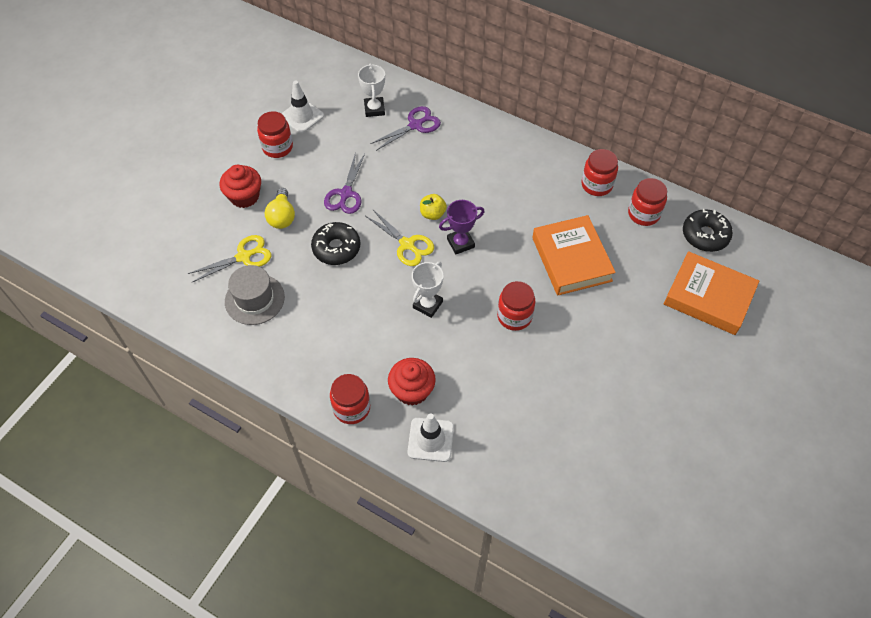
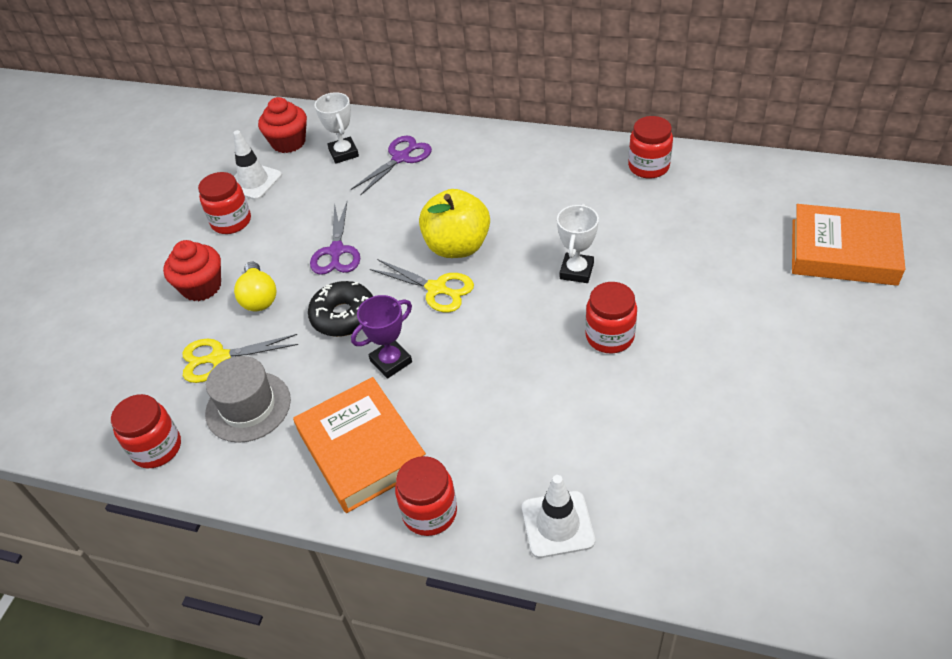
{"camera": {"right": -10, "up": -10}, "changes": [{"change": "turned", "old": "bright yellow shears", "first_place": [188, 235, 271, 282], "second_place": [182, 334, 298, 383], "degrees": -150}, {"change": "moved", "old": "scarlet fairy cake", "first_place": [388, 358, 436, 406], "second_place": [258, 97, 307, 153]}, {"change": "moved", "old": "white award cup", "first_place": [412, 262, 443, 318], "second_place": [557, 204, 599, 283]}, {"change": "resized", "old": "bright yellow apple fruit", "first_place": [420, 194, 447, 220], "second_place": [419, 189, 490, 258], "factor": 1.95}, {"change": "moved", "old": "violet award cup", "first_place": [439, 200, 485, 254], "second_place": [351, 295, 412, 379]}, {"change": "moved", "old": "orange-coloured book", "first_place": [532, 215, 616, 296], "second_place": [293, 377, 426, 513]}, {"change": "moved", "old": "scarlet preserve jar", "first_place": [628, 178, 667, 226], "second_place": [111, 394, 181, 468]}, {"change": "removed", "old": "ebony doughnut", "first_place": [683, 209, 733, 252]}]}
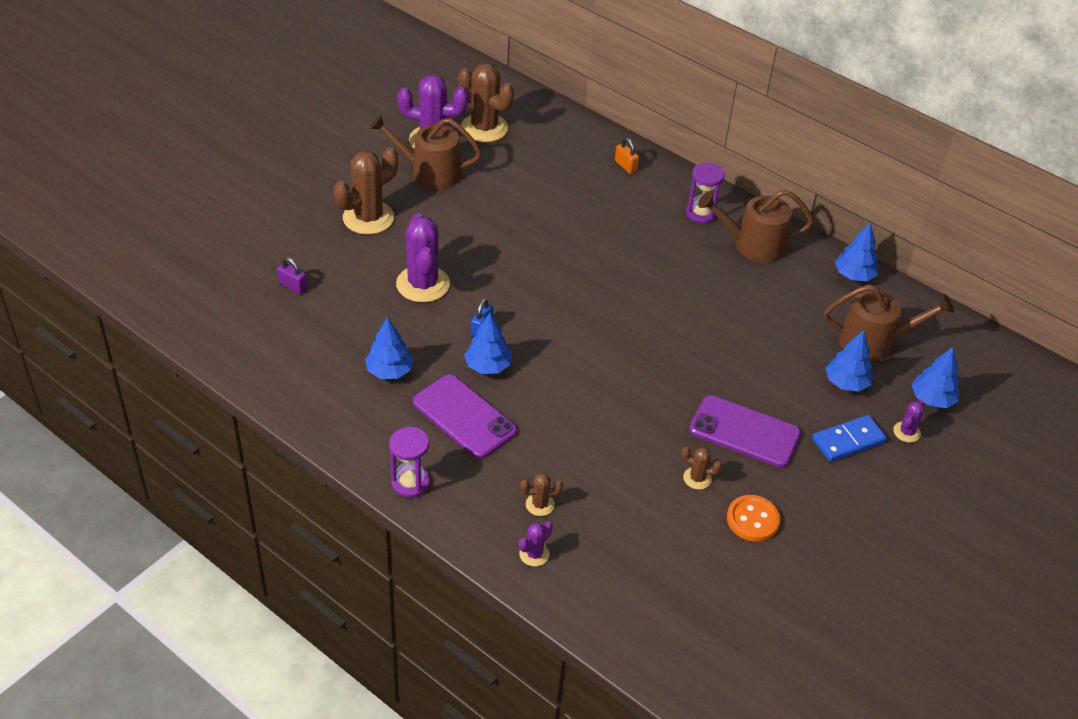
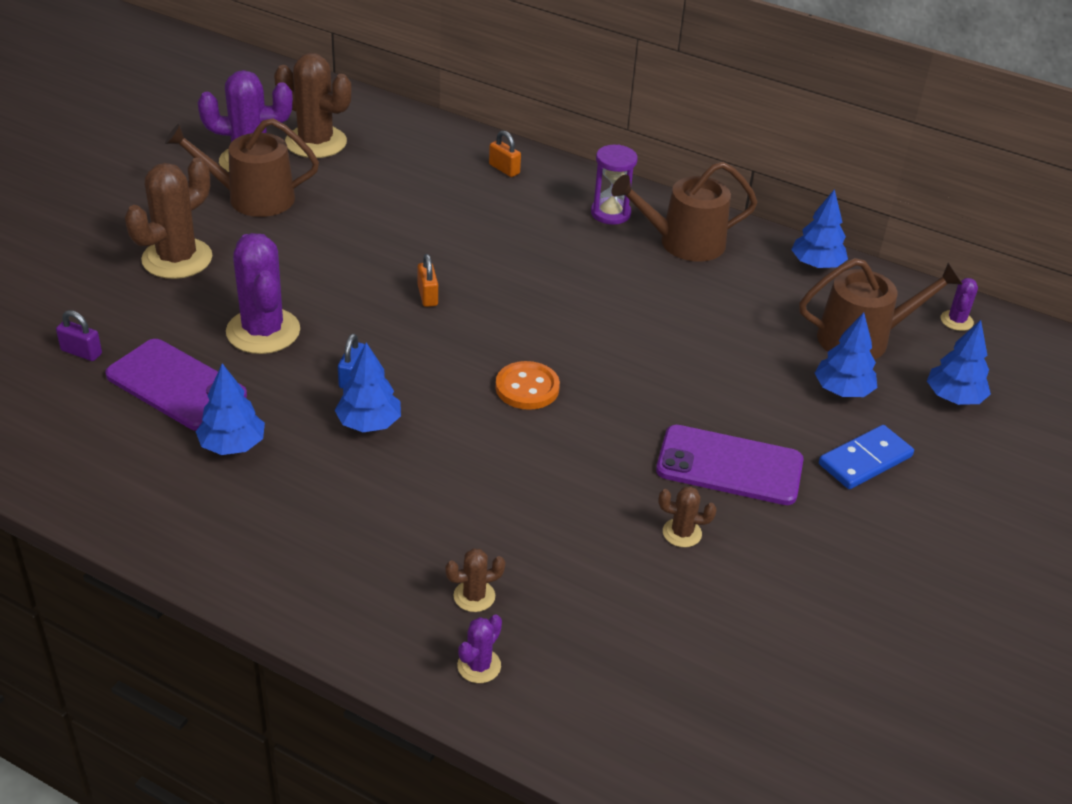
{"camera": {"right": -10, "up": -5}, "changes": [{"change": "removed", "old": "violet hourglass", "first_place": [389, 427, 430, 498]}, {"change": "moved", "old": "violet smartphone", "first_place": [413, 374, 517, 459], "second_place": [105, 339, 247, 431]}, {"change": "moved", "old": "orange-coloured shirt button", "first_place": [727, 495, 780, 542], "second_place": [496, 361, 560, 410]}, {"change": "moved", "old": "violet prickly plant", "first_place": [893, 400, 924, 443], "second_place": [941, 278, 978, 331]}, {"change": "added", "new": "orange-coloured padlock", "second_place": [417, 254, 438, 307]}]}
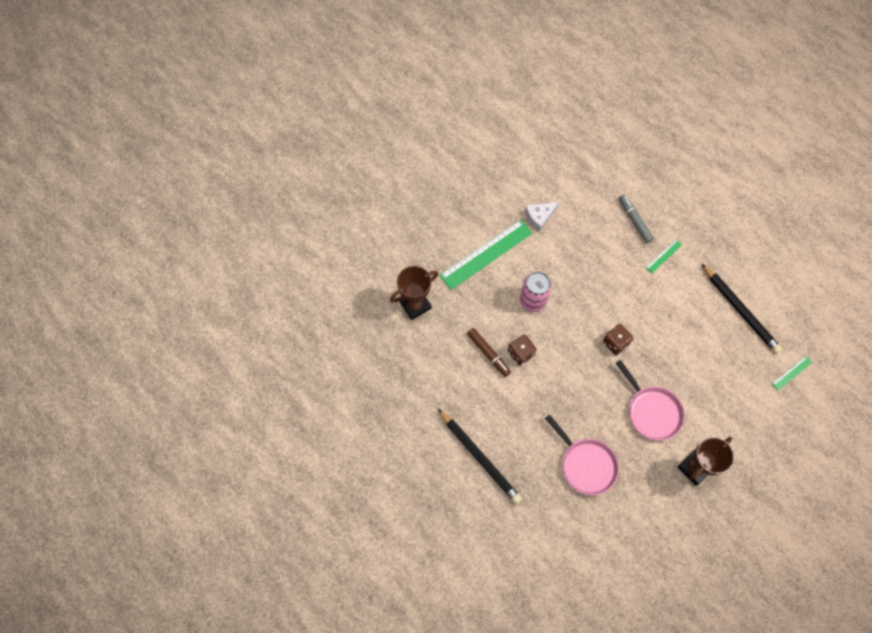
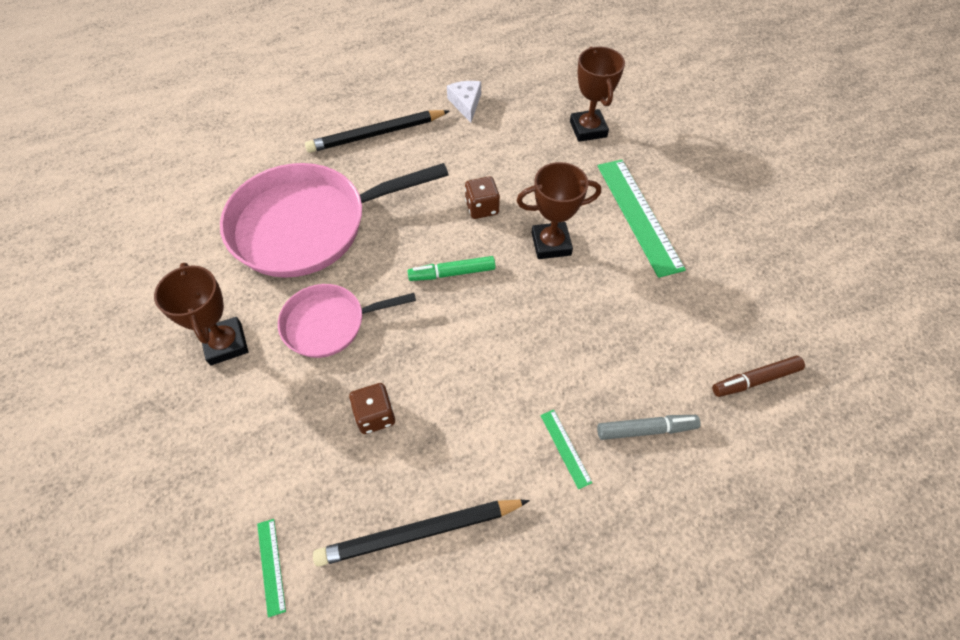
{"camera": {"right": 110, "up": -10}, "changes": [{"change": "moved", "old": "brown marker", "first_place": [467, 328, 511, 377], "second_place": [712, 356, 805, 397]}, {"change": "replaced", "old": "rose-pink soda can", "new": "brown award cup", "first_place": [520, 271, 552, 312], "second_place": [516, 162, 601, 259]}, {"change": "moved", "old": "white cheese", "first_place": [525, 202, 559, 232], "second_place": [447, 81, 481, 123]}, {"change": "resized", "old": "rose-pink pan", "first_place": [545, 414, 619, 495], "second_place": [220, 163, 449, 278], "factor": 1.83}, {"change": "moved", "old": "brown dice", "first_place": [603, 324, 634, 355], "second_place": [349, 383, 395, 434]}, {"change": "added", "new": "green marker", "second_place": [408, 256, 495, 281]}]}
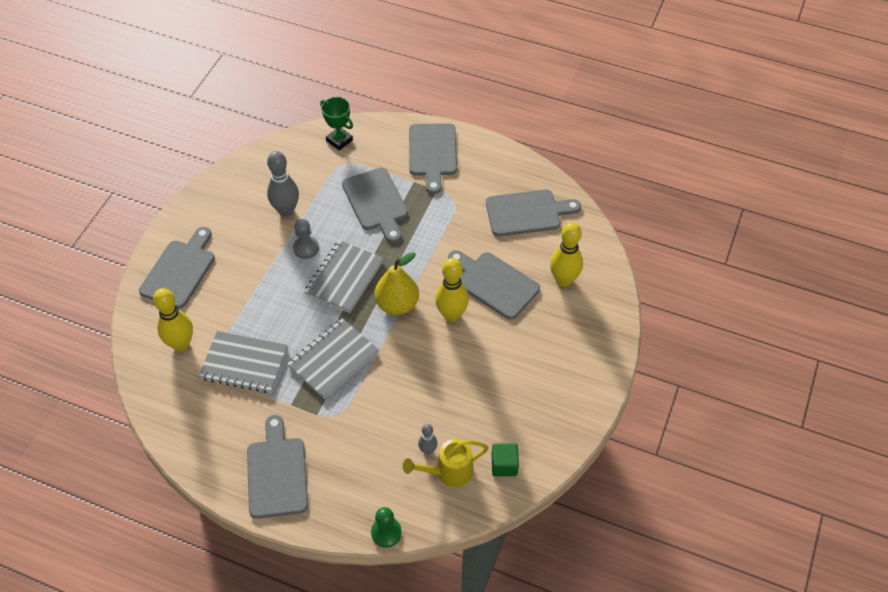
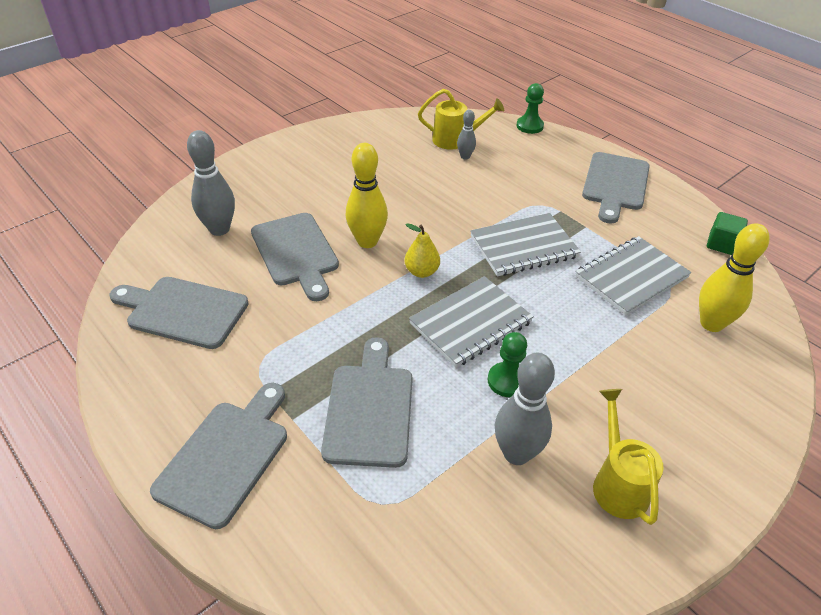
{"camera": {"right": -155, "up": -10}, "changes": [{"change": "removed", "old": "gray bread board", "first_place": [139, 227, 215, 309]}, {"change": "turned", "old": "gray notebook", "first_place": [199, 331, 288, 393], "second_place": [575, 236, 691, 316], "degrees": -75}, {"change": "recoloured", "old": "gray pawn", "new": "green pawn", "first_place": [293, 219, 319, 259], "second_place": [488, 332, 527, 397]}, {"change": "removed", "old": "green award cup", "first_place": [320, 97, 353, 151]}, {"change": "resized", "old": "bright yellow toy pear", "first_place": [375, 252, 419, 315], "second_place": [405, 223, 440, 278], "factor": 0.62}, {"change": "moved", "old": "green cube", "first_place": [491, 443, 519, 476], "second_place": [707, 212, 748, 255]}, {"change": "recoloured", "old": "bright yellow tenpin", "new": "gray tenpin", "first_place": [550, 222, 583, 287], "second_place": [187, 130, 235, 236]}, {"change": "added", "new": "bright yellow sprinkling can", "second_place": [593, 389, 664, 525]}]}
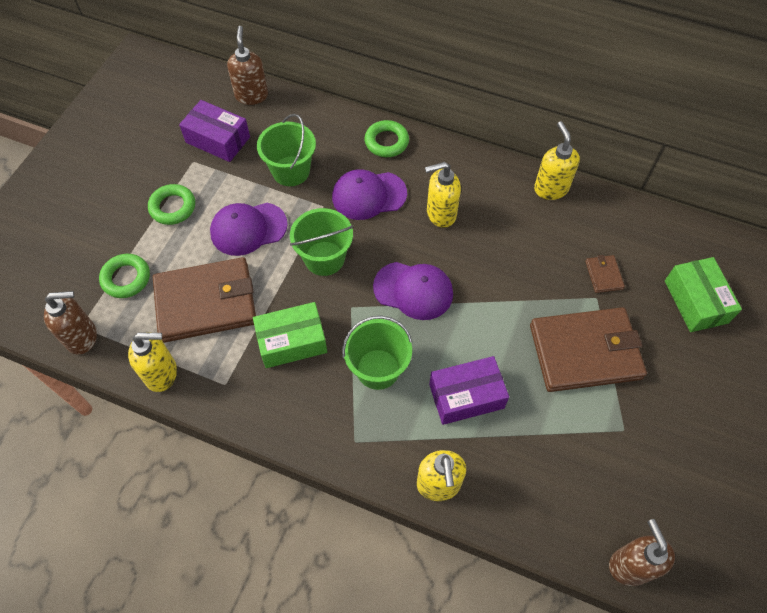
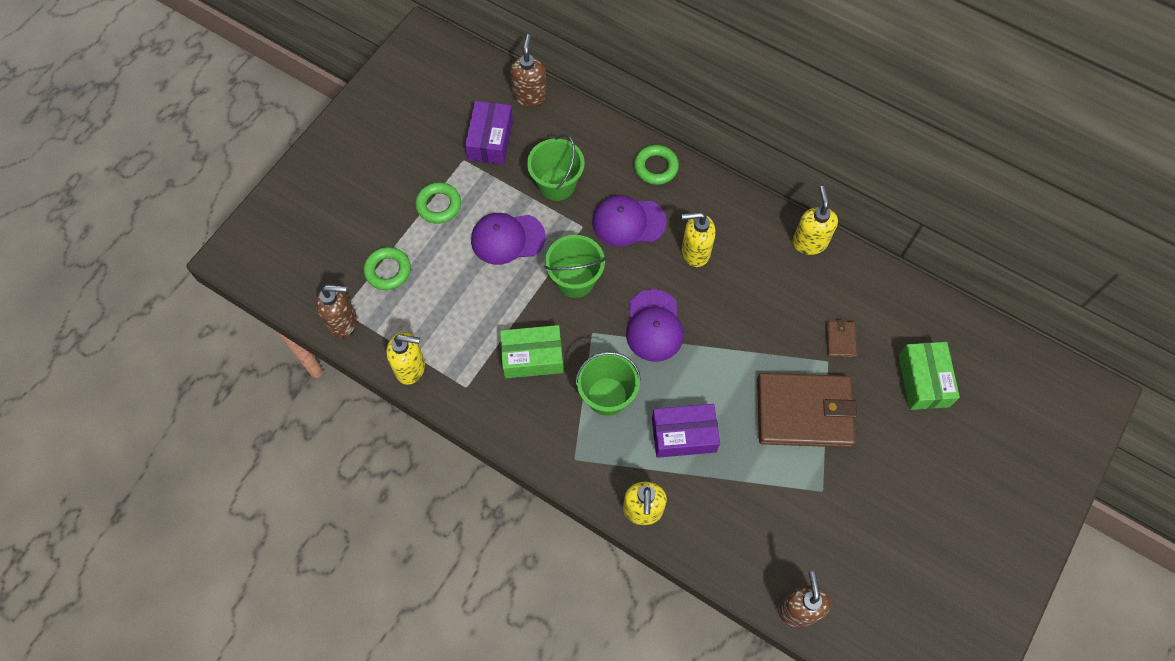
{"camera": {"right": 10, "up": 5}, "changes": [{"change": "removed", "old": "brown billfold", "first_place": [153, 257, 256, 343]}, {"change": "turned", "old": "violet box", "first_place": [179, 100, 250, 162], "second_place": [465, 101, 513, 164], "degrees": 60}, {"change": "turned", "old": "violet baseball cap", "first_place": [373, 262, 453, 320], "second_place": [626, 289, 684, 362], "degrees": 60}]}
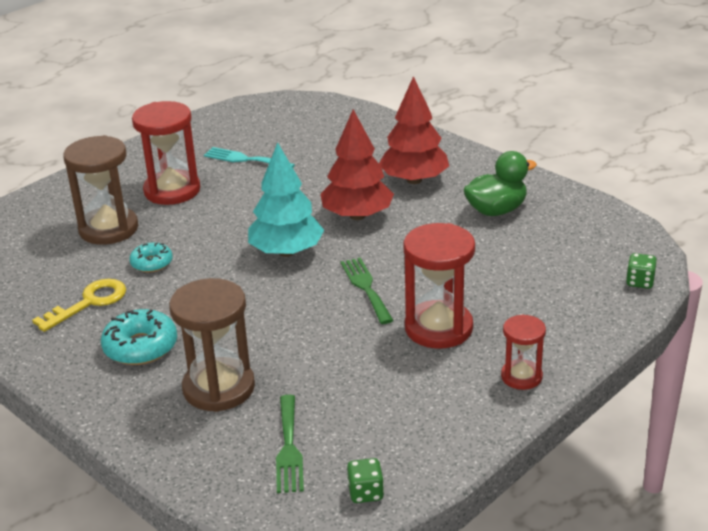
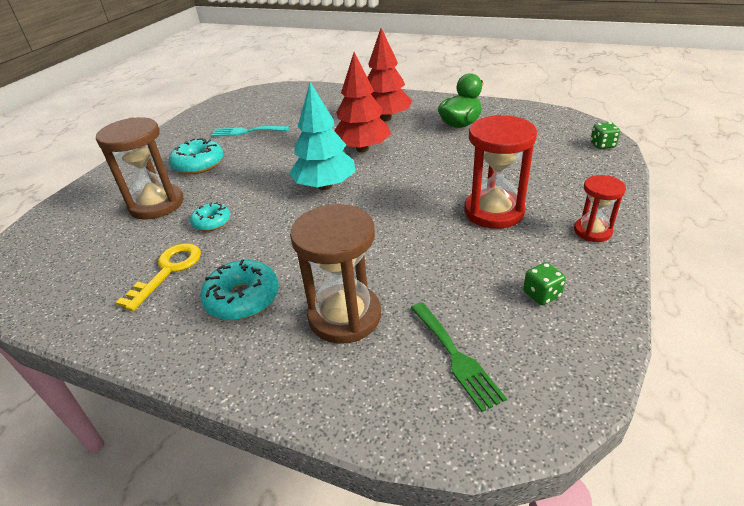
{"camera": {"right": -20, "up": 5}, "changes": [{"change": "replaced", "old": "scarlet hourglass", "new": "teal doughnut", "first_place": [132, 101, 200, 205], "second_place": [169, 138, 223, 174]}, {"change": "removed", "old": "green fork", "first_place": [341, 258, 393, 324]}, {"change": "moved", "old": "green dice", "first_place": [347, 458, 384, 503], "second_place": [523, 262, 566, 305]}]}
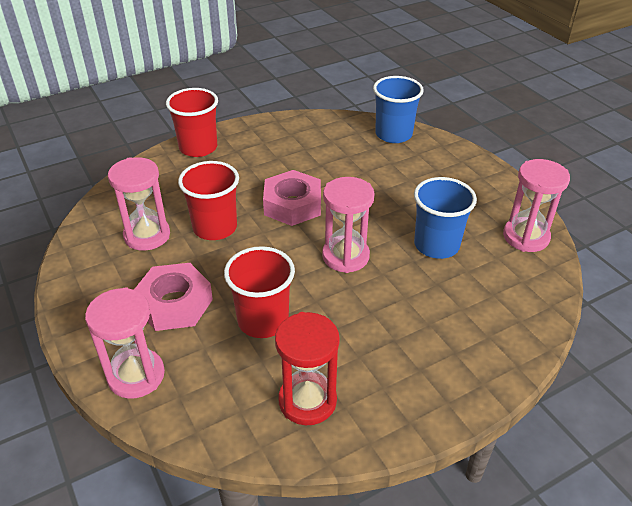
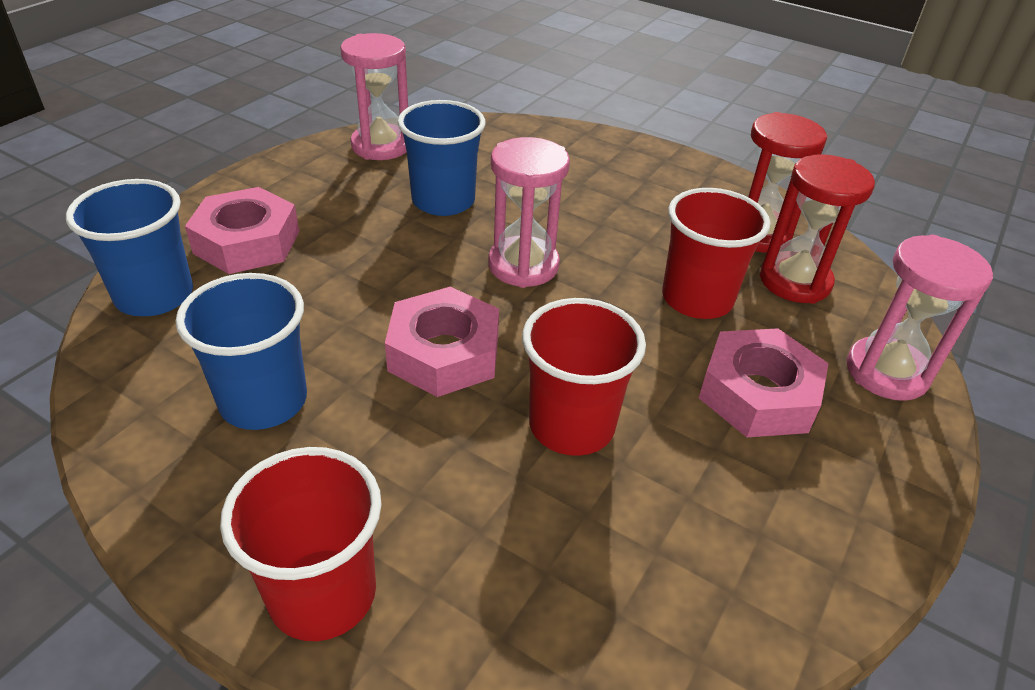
{"camera": {"right": -120, "up": 0}, "changes": [{"change": "removed", "old": "rose-pink hourglass", "first_place": [108, 157, 170, 251]}, {"change": "added", "new": "royal blue tumbler", "second_place": [175, 273, 307, 430]}, {"change": "added", "new": "rose-pink nut", "second_place": [185, 187, 299, 274]}, {"change": "added", "new": "scarlet hourglass", "second_place": [760, 154, 875, 304]}]}
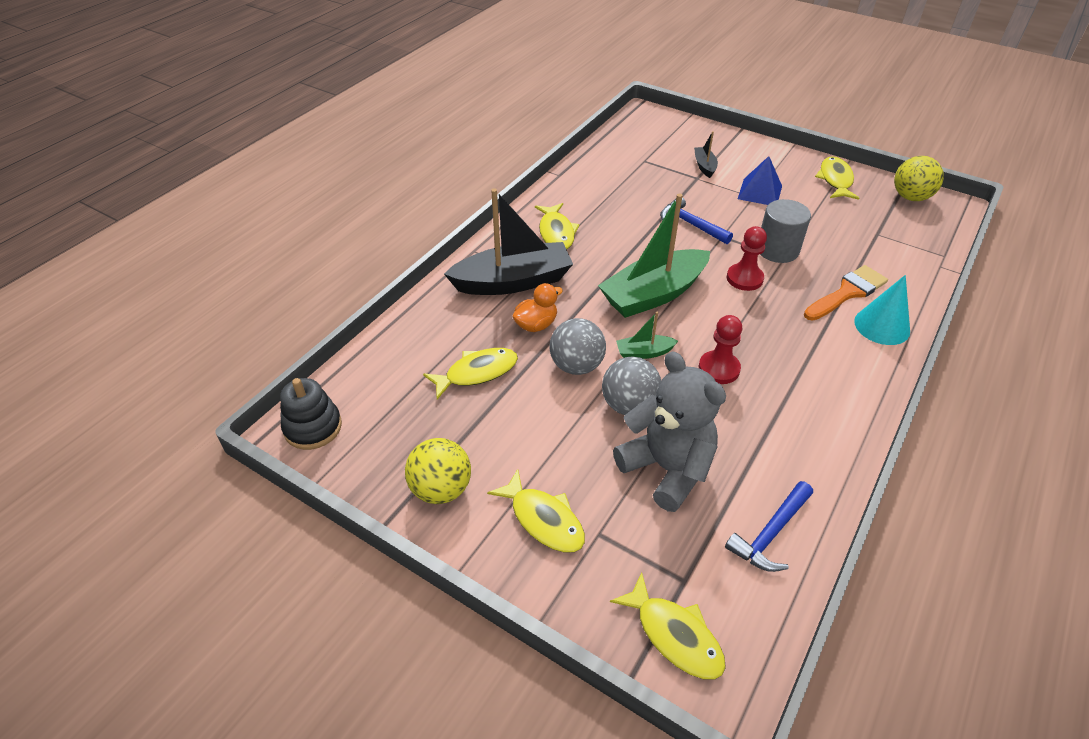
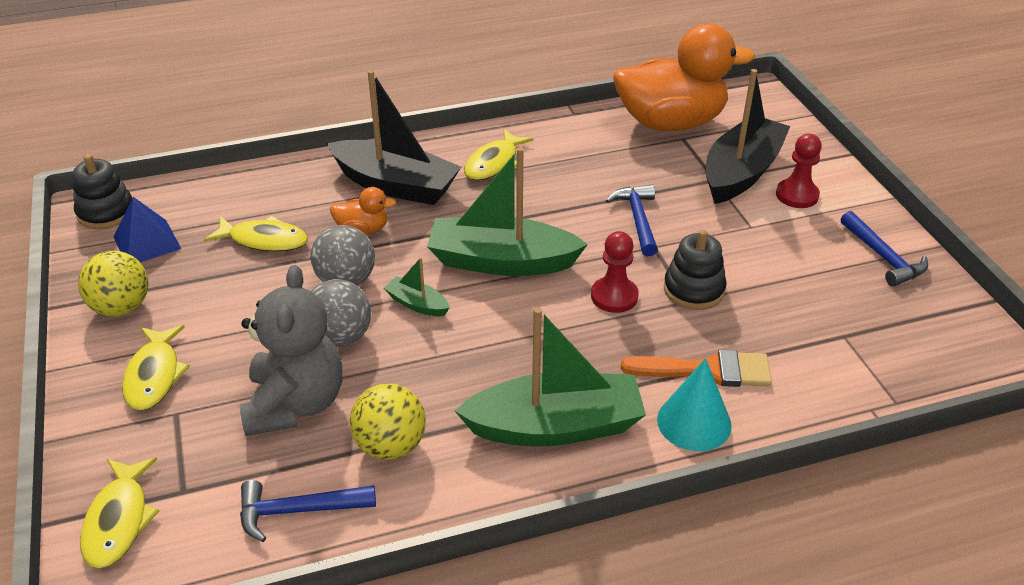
{"camera": {"right": 40, "up": -5}, "changes": [{"change": "resized", "old": "ebony toy boat", "first_place": [694, 131, 718, 178], "second_place": [706, 69, 790, 204], "factor": 2.23}, {"change": "moved", "old": "scarlet pawn", "first_place": [699, 315, 742, 384], "second_place": [776, 134, 822, 208]}, {"change": "moved", "old": "royal blue pyramid shape", "first_place": [738, 156, 782, 205], "second_place": [113, 197, 181, 262]}, {"change": "replaced", "old": "gray cylinder", "new": "ebony stacking toy", "first_place": [760, 199, 811, 263], "second_place": [664, 230, 727, 310]}, {"change": "replaced", "old": "bright yellow fish", "new": "royal blue claw hammer", "first_place": [815, 156, 859, 200], "second_place": [841, 211, 928, 287]}, {"change": "moved", "old": "bright yellow ball", "first_place": [894, 156, 944, 201], "second_place": [350, 383, 426, 460]}, {"change": "added", "new": "green toy boat", "second_place": [455, 307, 646, 447]}, {"change": "added", "new": "orange-coloured rubber duck", "second_place": [613, 24, 755, 131]}]}
